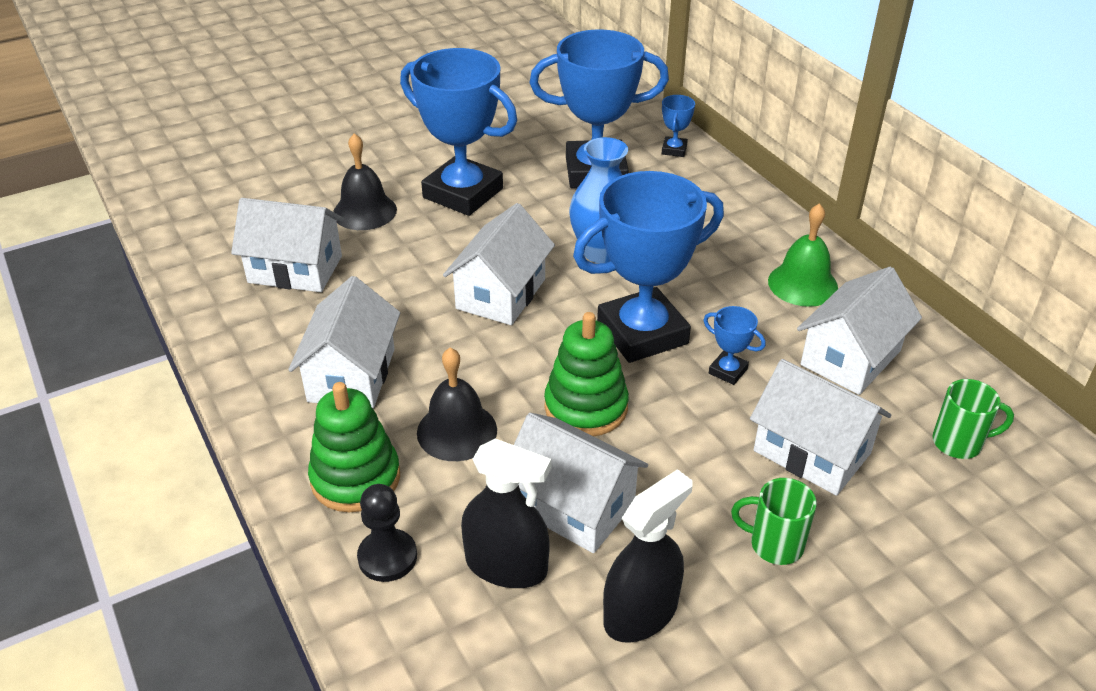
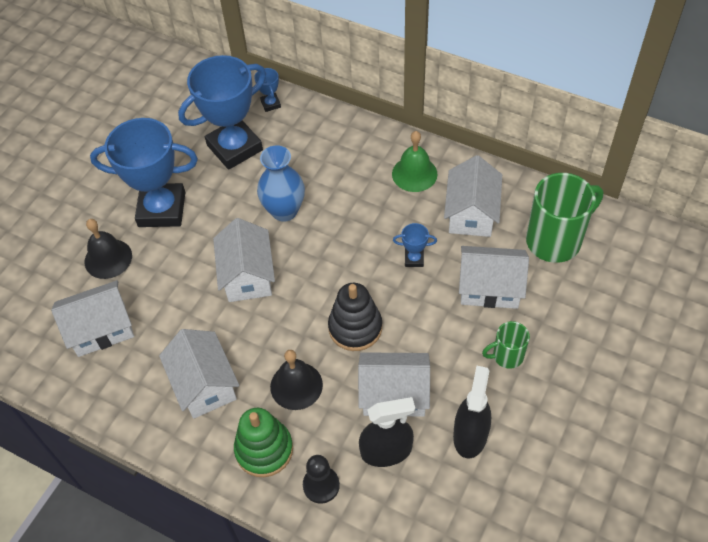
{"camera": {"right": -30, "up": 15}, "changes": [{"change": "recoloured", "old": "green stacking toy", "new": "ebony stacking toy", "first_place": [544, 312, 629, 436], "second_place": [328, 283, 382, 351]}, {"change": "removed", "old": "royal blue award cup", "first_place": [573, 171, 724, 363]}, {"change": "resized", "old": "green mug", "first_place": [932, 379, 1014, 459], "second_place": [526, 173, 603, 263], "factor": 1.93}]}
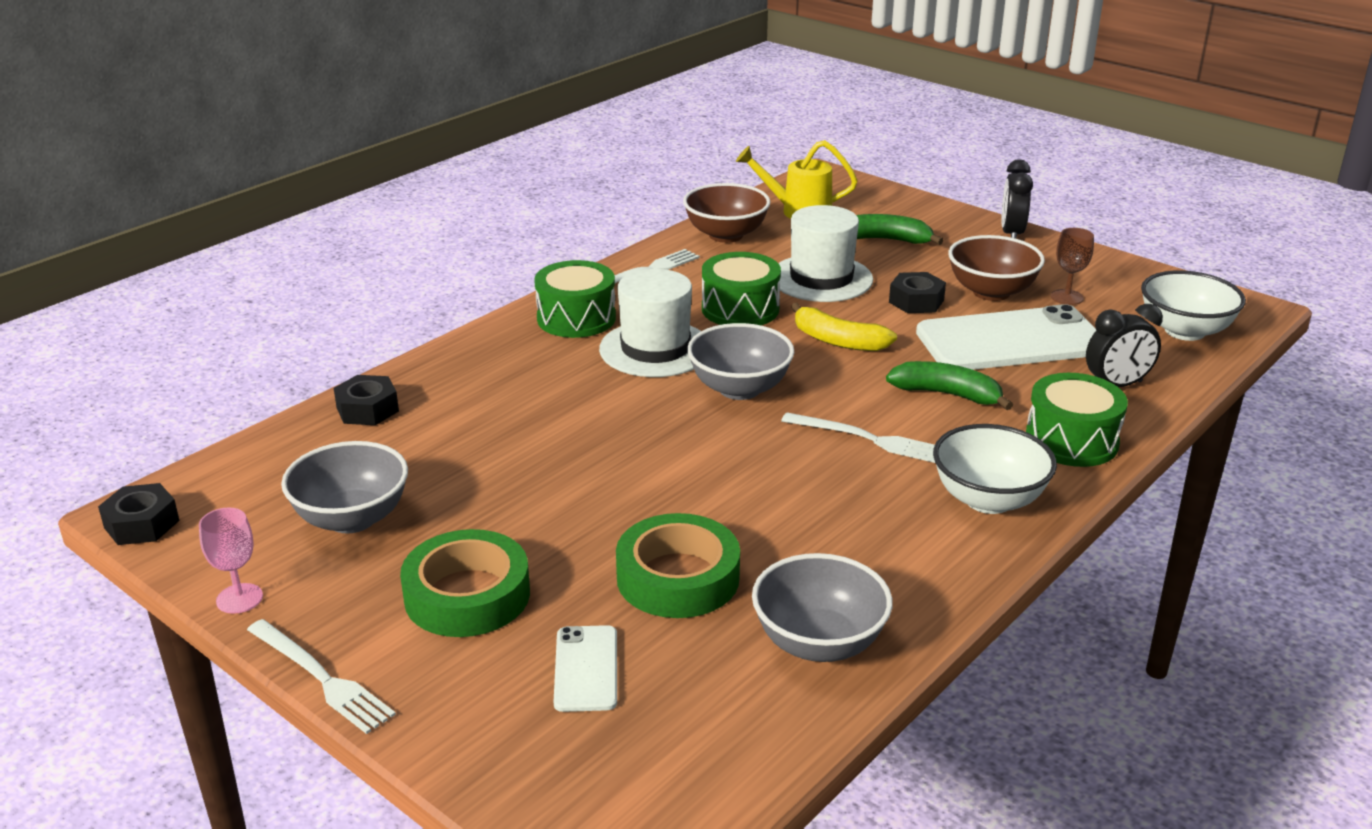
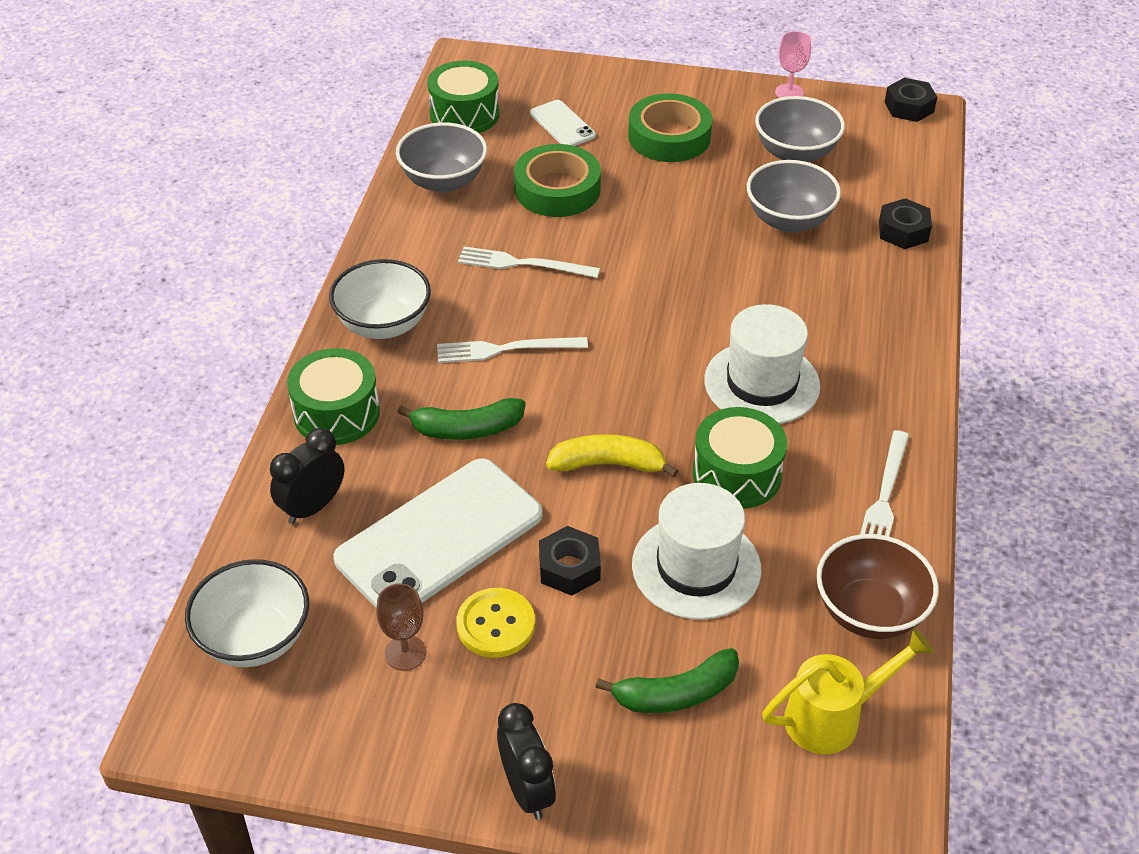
{"camera": {"right": 150, "up": 15}, "changes": [{"change": "moved", "old": "white fork", "first_place": [247, 619, 396, 734], "second_place": [458, 246, 600, 278]}, {"change": "moved", "old": "green drum", "first_place": [534, 260, 616, 338], "second_place": [427, 61, 500, 133]}, {"change": "moved", "old": "gray bowl", "first_place": [687, 323, 795, 400], "second_place": [747, 160, 841, 232]}, {"change": "replaced", "old": "brown bowl", "new": "bright yellow shirt button", "first_place": [948, 235, 1045, 301], "second_place": [456, 588, 535, 658]}]}
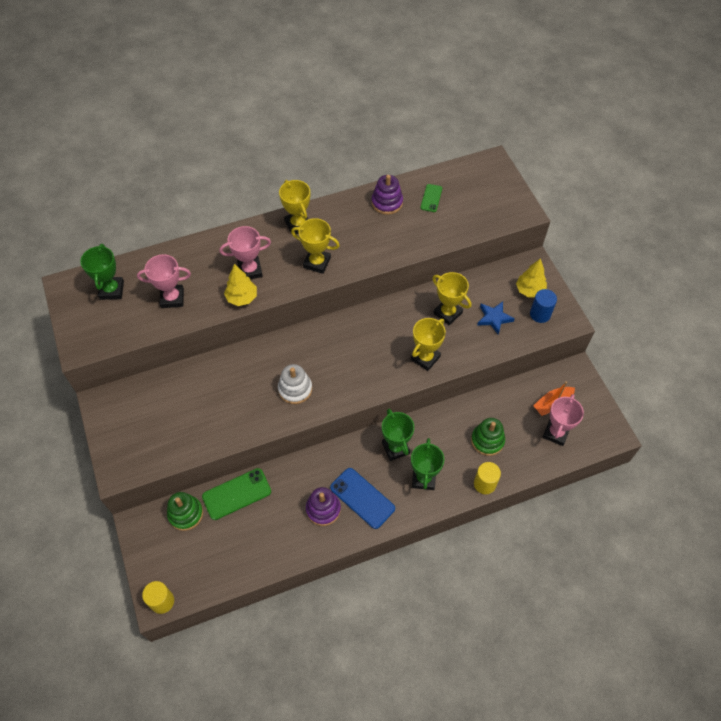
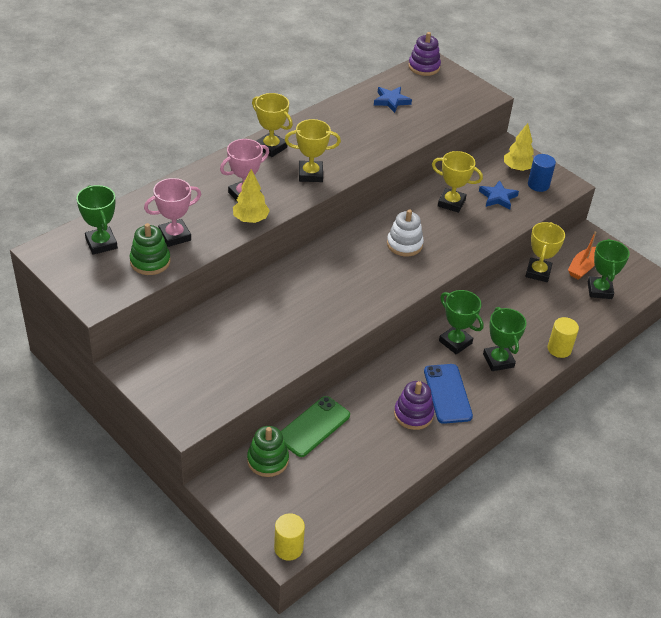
{"camera": {"right": -25, "up": -15}, "changes": [{"change": "moved", "old": "white stacking toy", "first_place": [278, 364, 312, 404], "second_place": [387, 209, 424, 256]}, {"change": "turned", "old": "royal blue smartphone", "first_place": [330, 468, 395, 529], "second_place": [424, 364, 473, 424], "degrees": 60}, {"change": "moved", "old": "violet stacking toy", "first_place": [371, 175, 403, 215], "second_place": [408, 32, 441, 76]}, {"change": "moved", "old": "bright yellow award cup", "first_place": [411, 318, 446, 371], "second_place": [525, 222, 565, 282]}, {"change": "replaced", "old": "green smartphone", "new": "royal blue star", "first_place": [420, 184, 442, 212], "second_place": [374, 87, 412, 113]}, {"change": "moved", "old": "green stacking toy", "first_place": [471, 418, 505, 456], "second_place": [129, 223, 170, 275]}, {"change": "recoloured", "old": "rose-pink award cup", "new": "green award cup", "first_place": [543, 394, 584, 446], "second_place": [588, 239, 630, 299]}]}
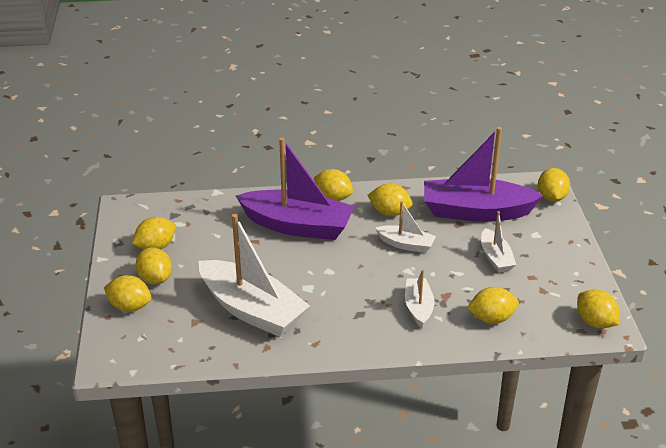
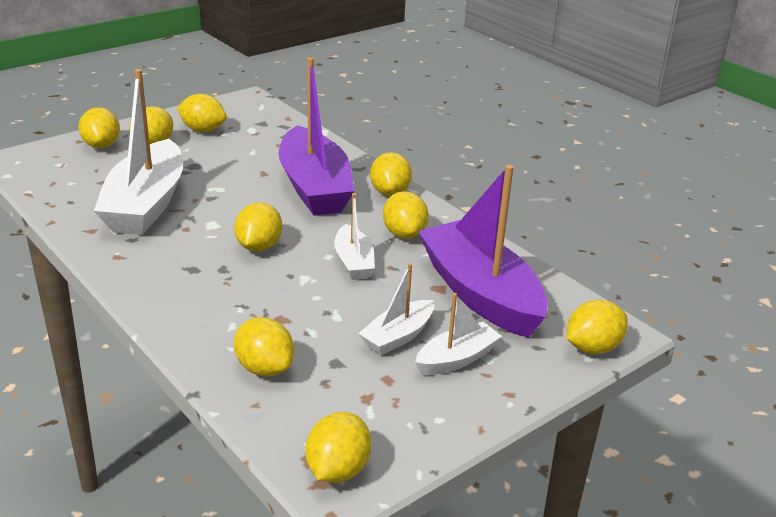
{"camera": {"right": 55, "up": -5}, "changes": [{"change": "moved", "old": "white toy boat", "first_place": [405, 269, 434, 328], "second_place": [415, 293, 502, 375]}, {"change": "added", "new": "bright yellow lemon", "second_place": [234, 203, 282, 251]}]}
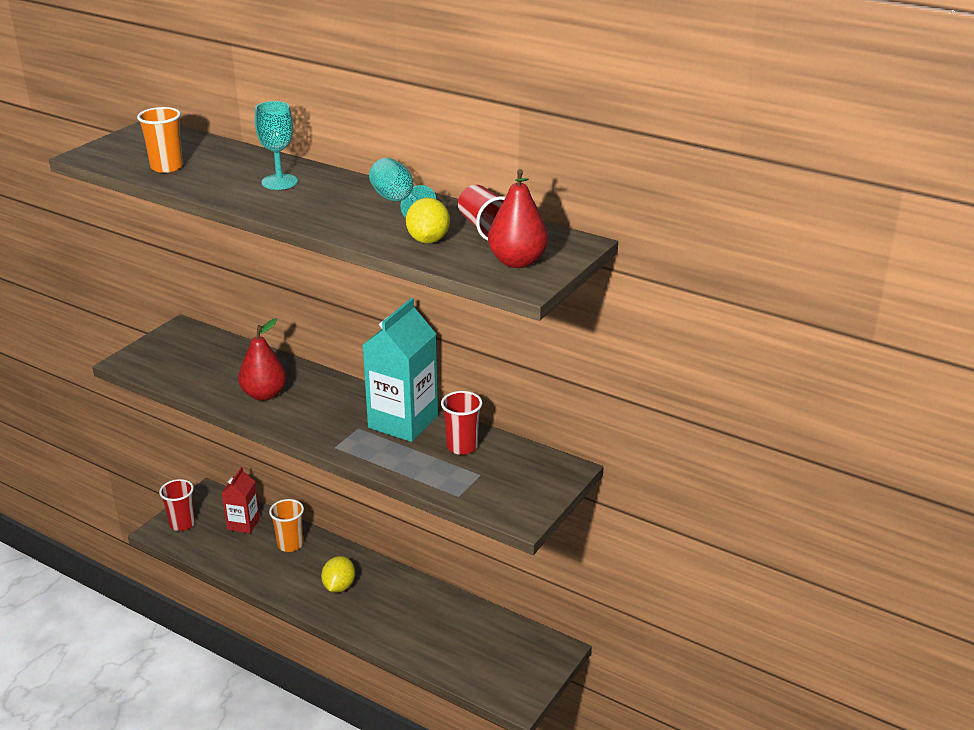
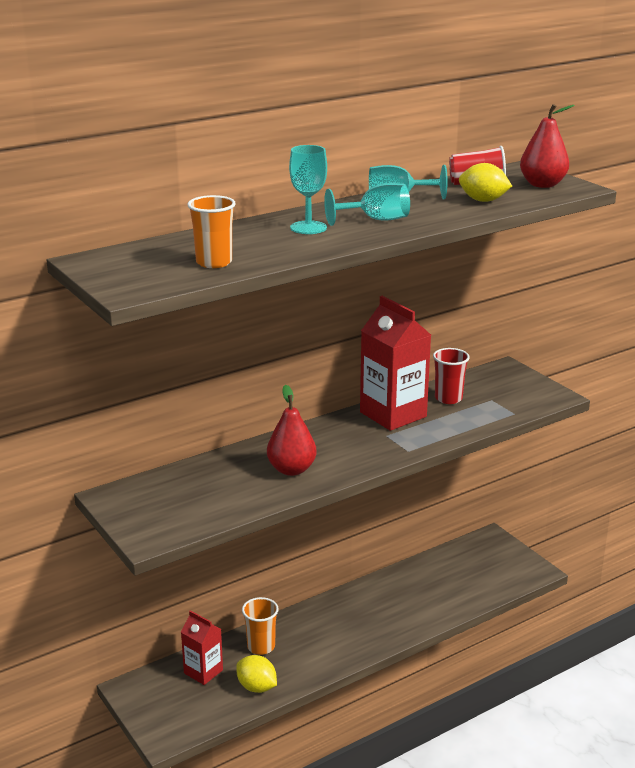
{"camera": {"right": -65, "up": -5}, "changes": [{"change": "removed", "old": "scarlet tumbler", "first_place": [159, 479, 195, 531]}, {"change": "moved", "old": "bright yellow lemon", "first_place": [321, 556, 355, 593], "second_place": [236, 655, 277, 693]}, {"change": "recoloured", "old": "teal juice carton", "new": "scarlet juice carton", "first_place": [363, 298, 438, 442], "second_place": [360, 296, 431, 431]}, {"change": "added", "new": "teal chalice", "second_place": [324, 183, 410, 226]}]}
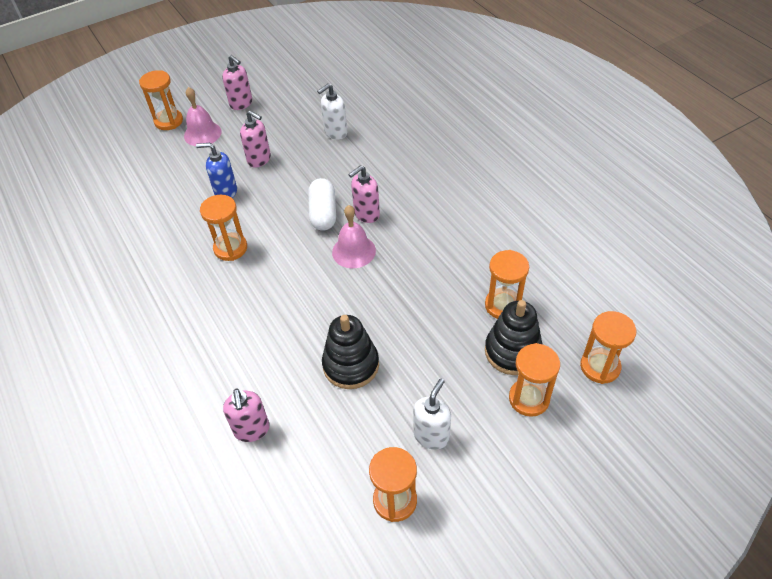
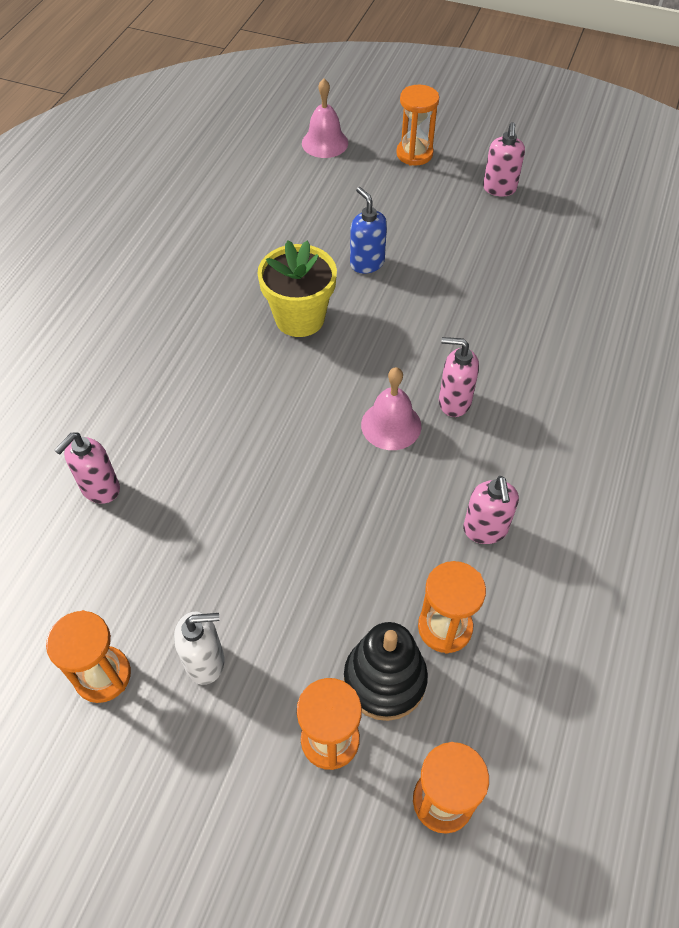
{"camera": {"right": 50, "up": 5}, "changes": [{"change": "moved", "old": "rose-pink hand bell", "first_place": [184, 87, 222, 146], "second_place": [302, 79, 348, 158]}, {"change": "replaced", "old": "orange-coloured hourglass", "new": "bright yellow potted plant", "first_place": [200, 195, 247, 261], "second_place": [257, 240, 337, 337]}, {"change": "moved", "old": "rose-pink soap pump", "first_place": [240, 110, 271, 168], "second_place": [463, 476, 519, 544]}, {"change": "removed", "old": "white pill shape", "first_place": [308, 178, 336, 231]}, {"change": "removed", "old": "white soap pump", "first_place": [317, 83, 347, 140]}, {"change": "removed", "old": "ebony stacking toy", "first_place": [322, 315, 379, 389]}]}
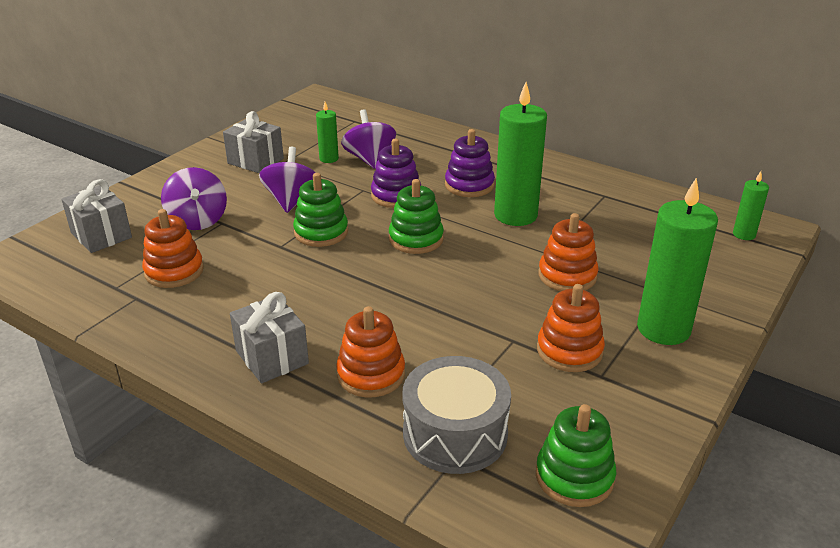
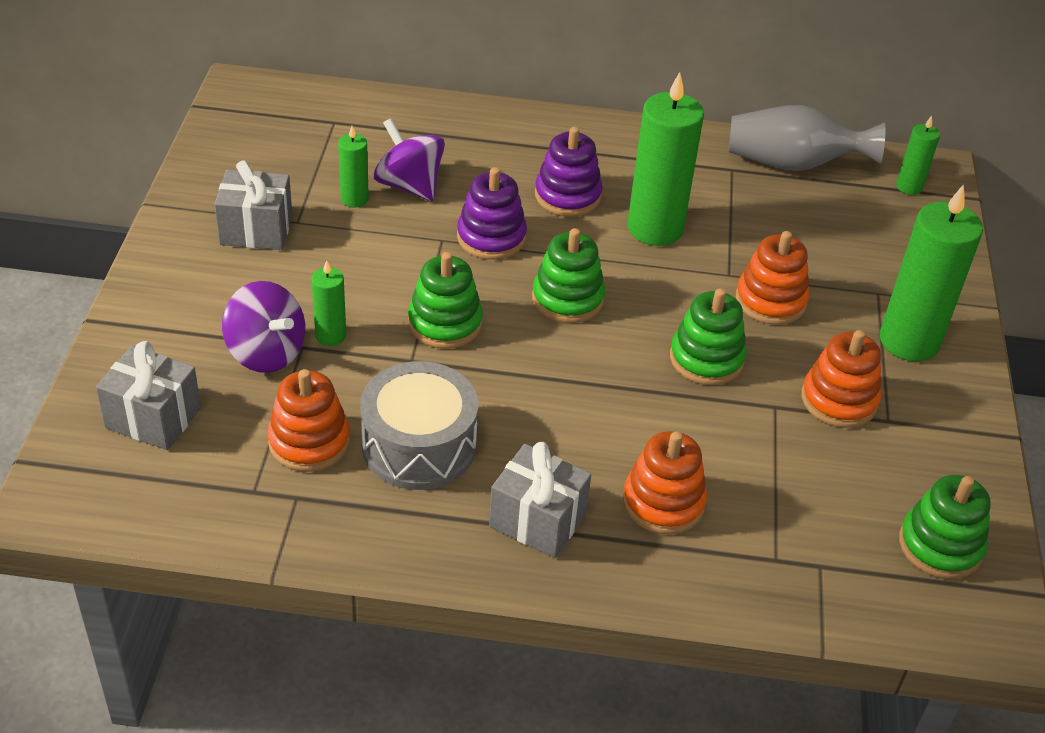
{"camera": {"right": -30, "up": 10}, "changes": [{"change": "removed", "old": "violet toy top", "first_place": [259, 147, 316, 213]}, {"change": "moved", "old": "gray drum", "first_place": [402, 356, 511, 474], "second_place": [360, 361, 478, 490]}, {"change": "added", "new": "green wax candle", "second_place": [311, 260, 346, 346]}, {"change": "added", "new": "green stacking toy", "second_place": [670, 288, 747, 385]}, {"change": "added", "new": "gray tall vase", "second_place": [729, 105, 885, 171]}]}
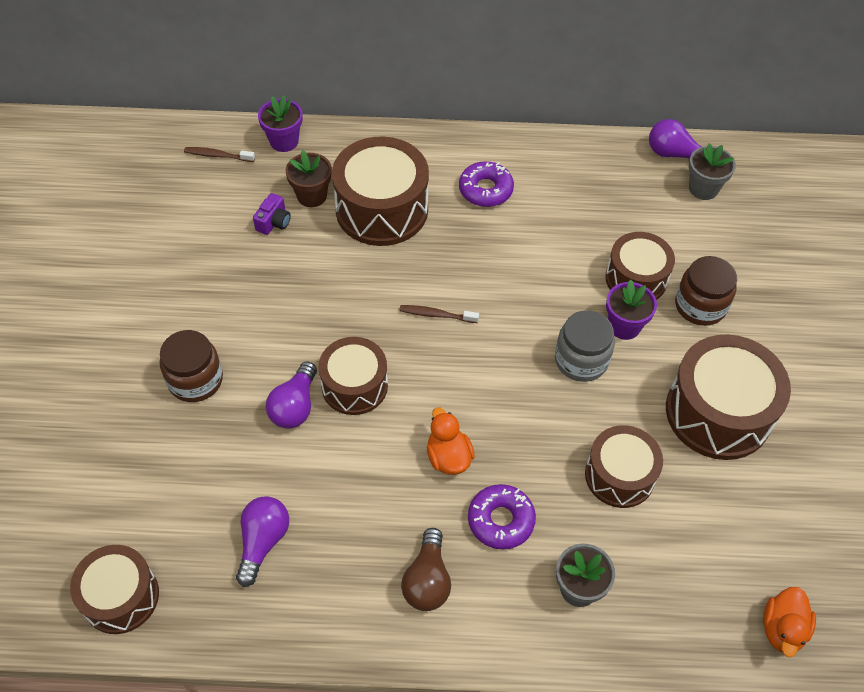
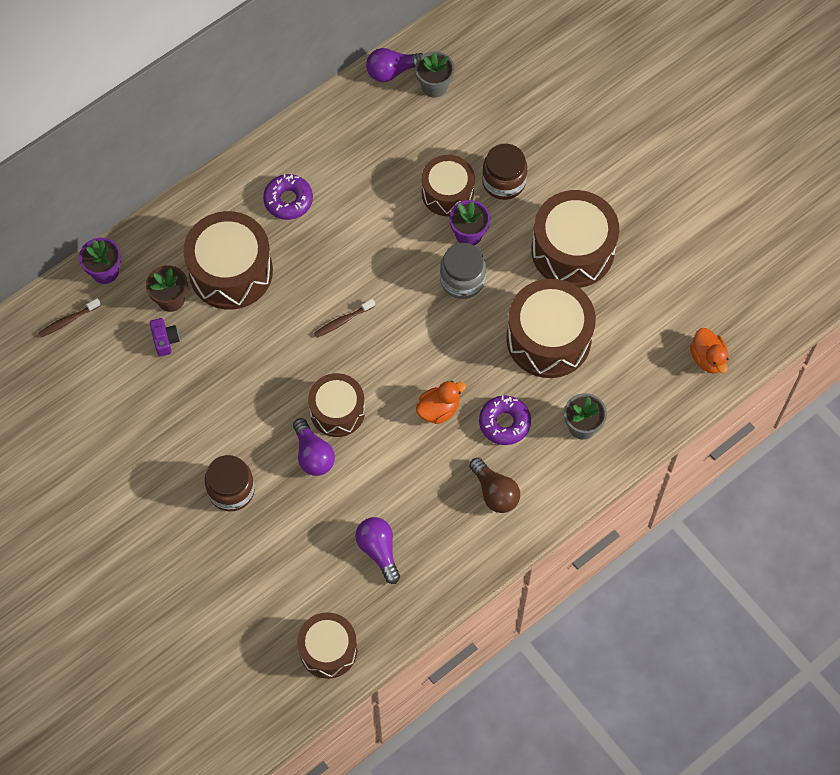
{"camera": {"right": -40, "up": 10}, "changes": [{"change": "turned", "old": "orange-coloured rubber duck", "first_place": [427, 408, 475, 475], "second_place": [416, 381, 466, 424], "degrees": 120}, {"change": "resized", "old": "brown drum", "first_place": [585, 425, 663, 508], "second_place": [506, 279, 596, 378], "factor": 1.57}]}
